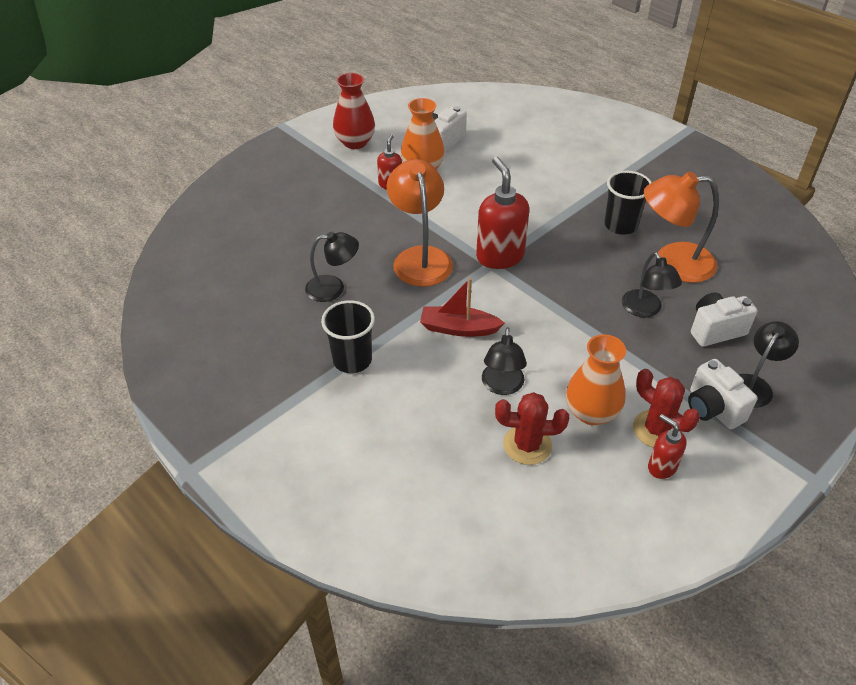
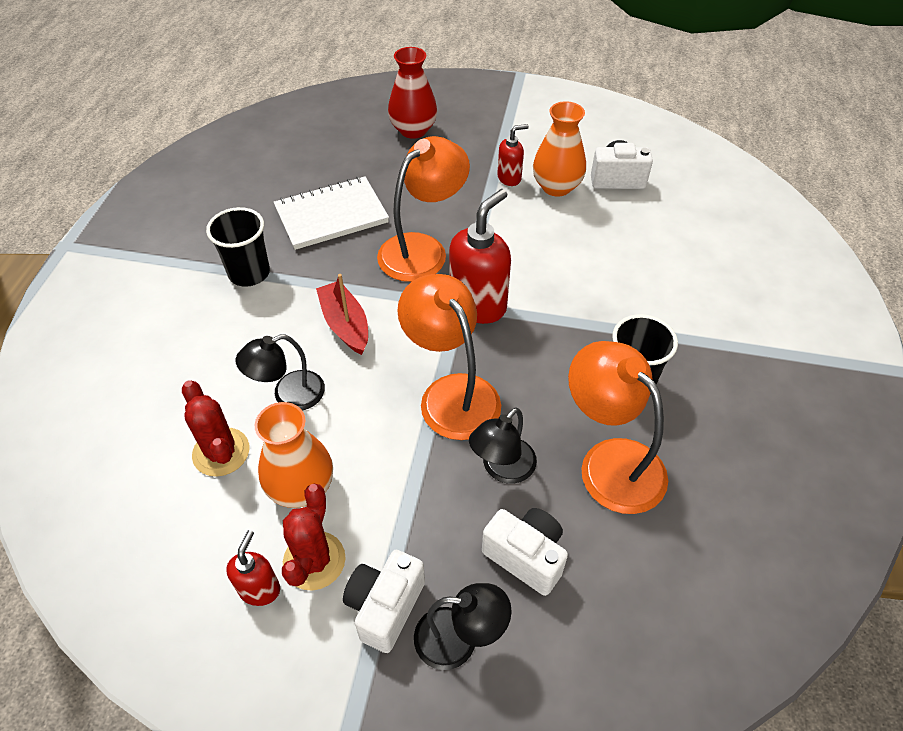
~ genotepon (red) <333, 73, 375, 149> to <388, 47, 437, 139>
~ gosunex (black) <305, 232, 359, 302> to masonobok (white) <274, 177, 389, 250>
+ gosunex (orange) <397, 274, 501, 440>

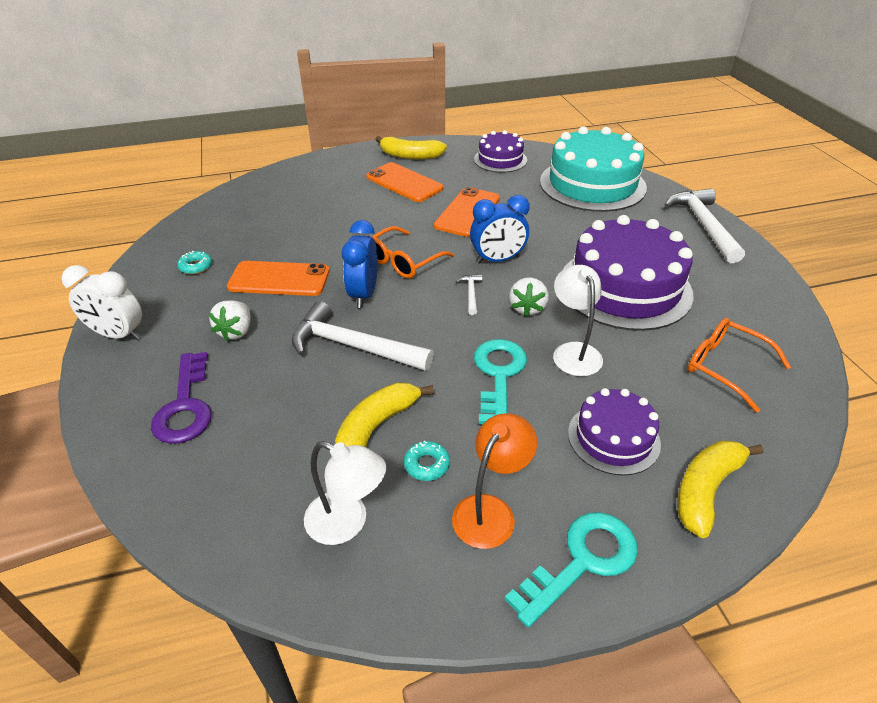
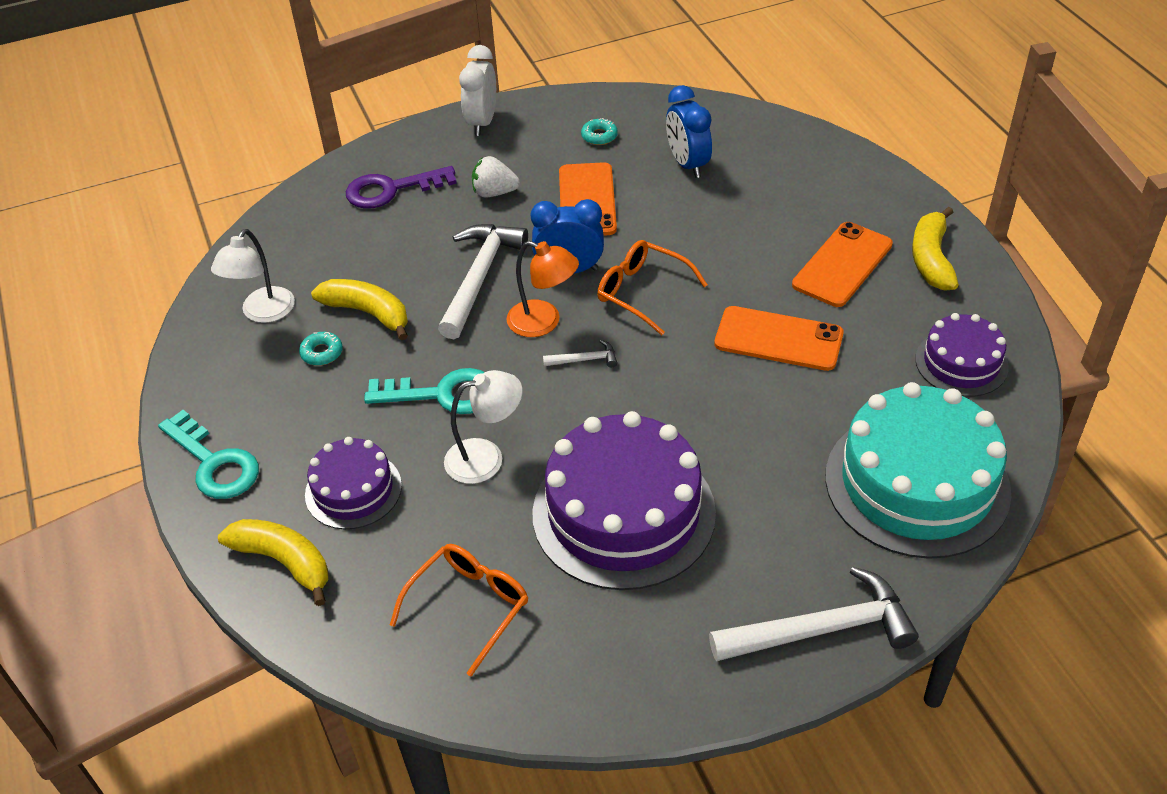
~ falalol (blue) <470, 195, 530, 263> to <666, 85, 712, 178>
- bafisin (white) <509, 277, 549, 317>
~ gosunex (orange) <452, 413, 537, 549> to <507, 241, 579, 337>

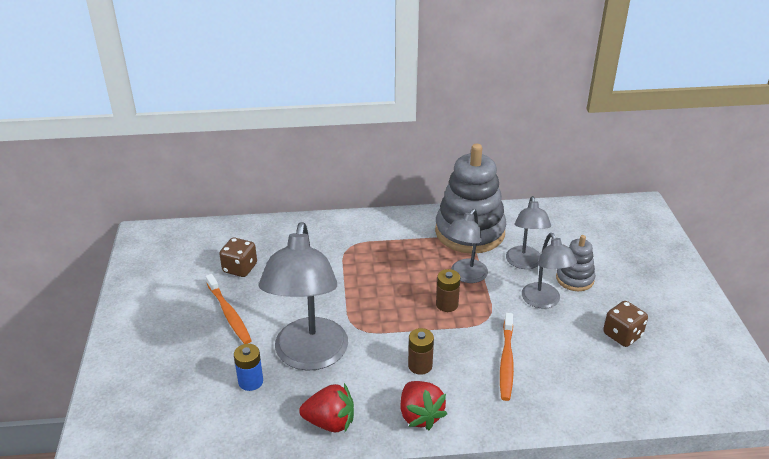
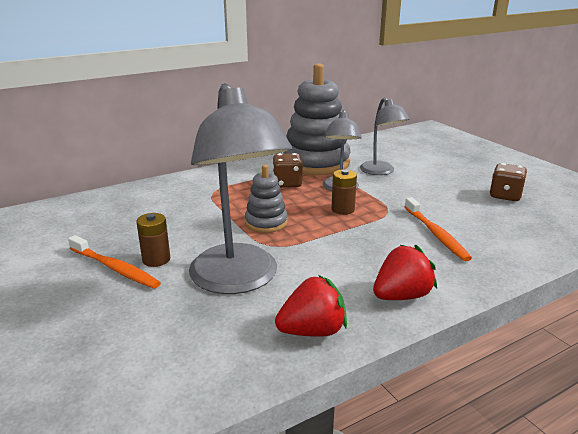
- gosunex (grey) <522, 233, 577, 309>
~ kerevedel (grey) <556, 235, 595, 291> to <245, 165, 288, 233>
~ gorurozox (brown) <219, 238, 257, 277> to <272, 153, 303, 188>
~ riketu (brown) <408, 328, 434, 375> to <136, 213, 170, 267>
- riketu (blue) <234, 344, 263, 391>
~ bafisin (red) <400, 381, 447, 430> = <373, 244, 437, 300> 75 degrees counterclockwise

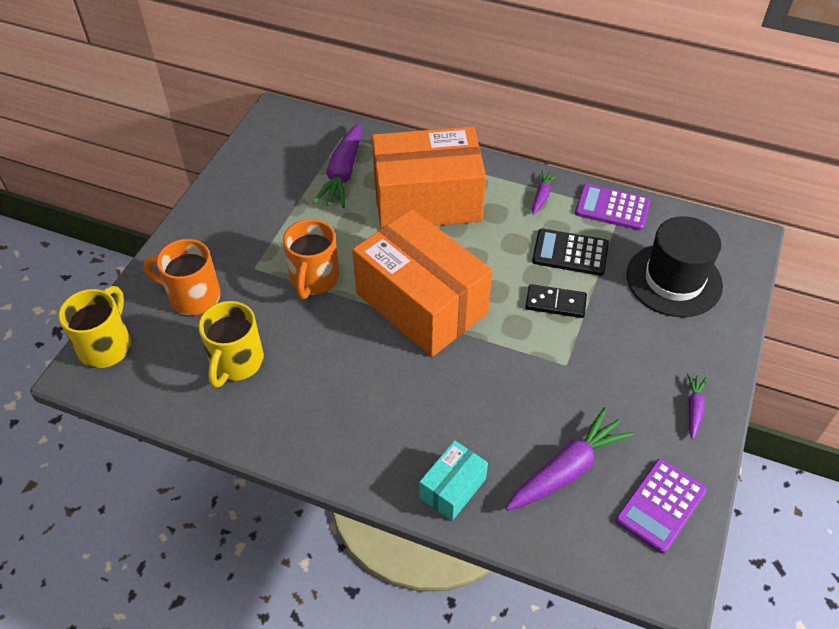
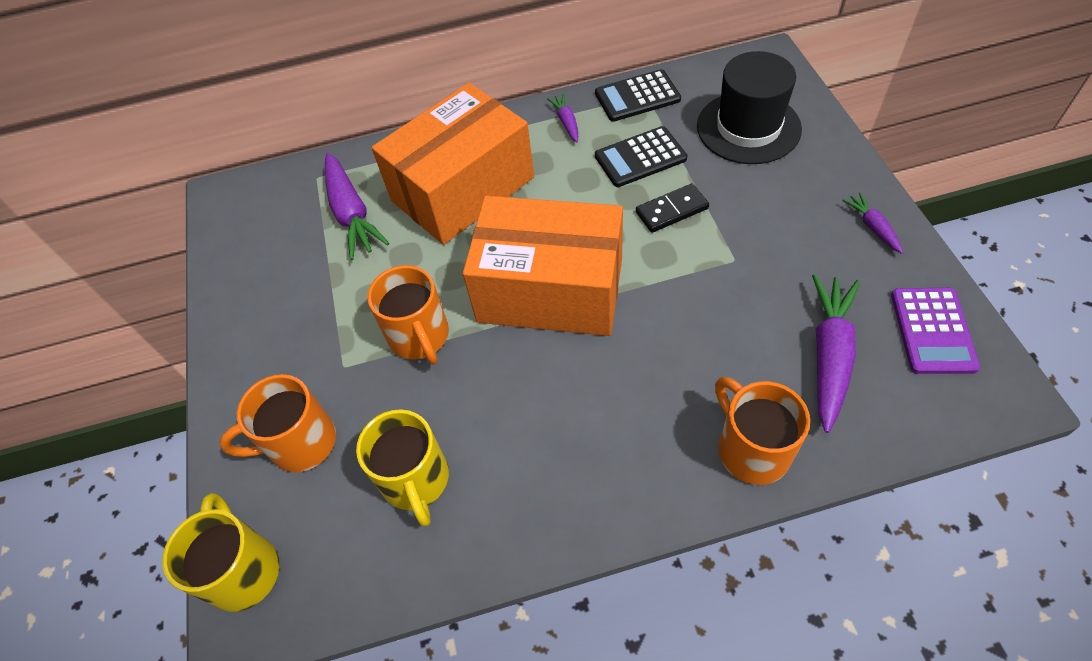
~ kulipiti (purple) <575, 184, 650, 230> to kulipiti (black) <595, 69, 681, 122>
~ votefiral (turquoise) <419, 440, 488, 521> to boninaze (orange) <715, 377, 810, 485>

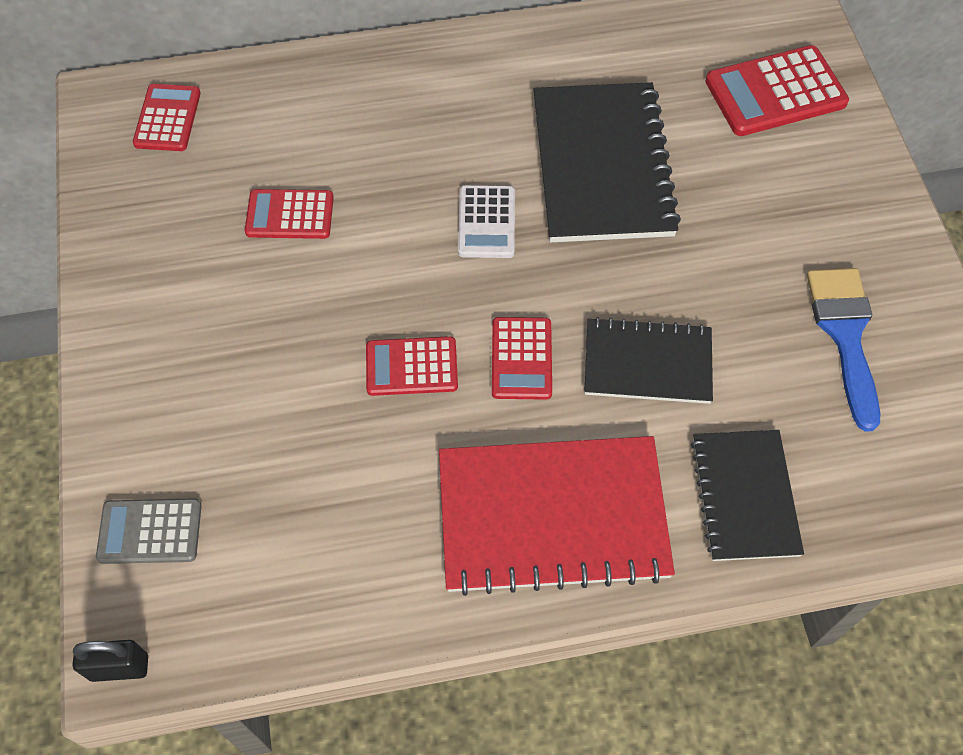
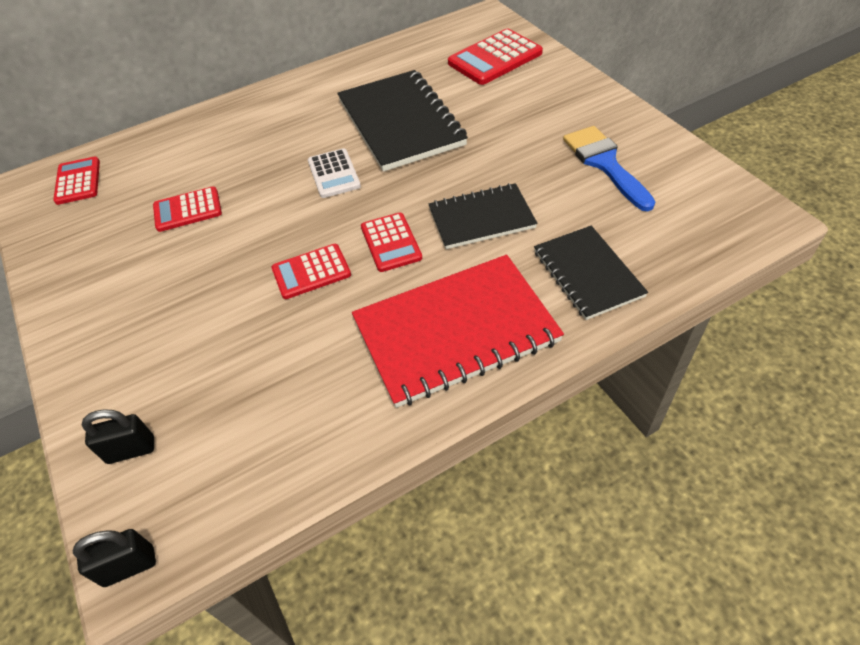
~ kulipiti (grey) <96, 498, 202, 564> to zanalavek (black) <82, 409, 154, 464>

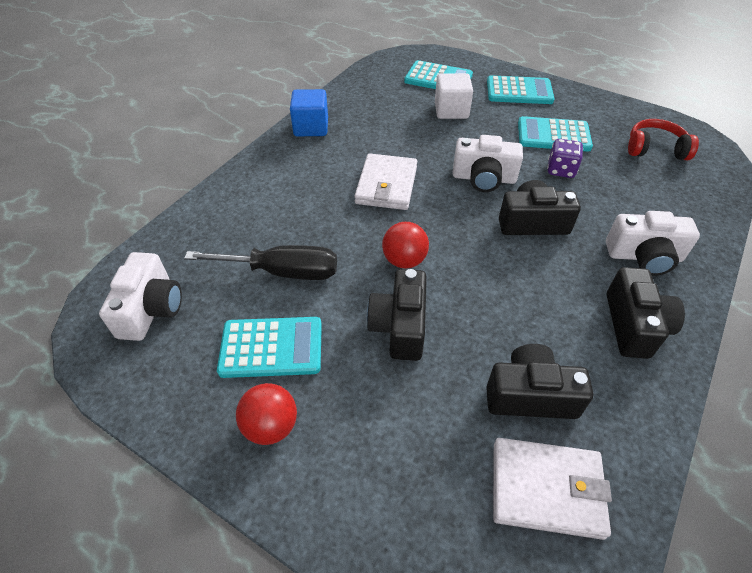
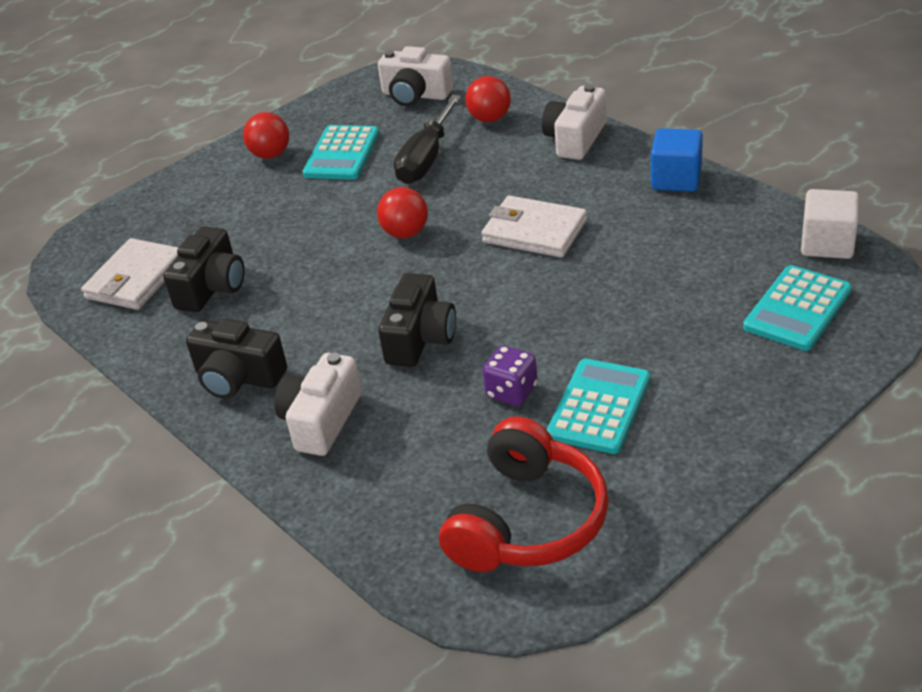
~ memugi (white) <435, 73, 473, 119> to <801, 189, 859, 259>
- kulipiti (turquoise) <487, 75, 555, 104>
~ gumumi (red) <628, 119, 699, 160> = <439, 416, 609, 572> x1.56
~ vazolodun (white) <453, 135, 523, 192> to <542, 84, 607, 160>
- vazolodun (black) <367, 269, 427, 361>
+ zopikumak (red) <465, 76, 511, 122>

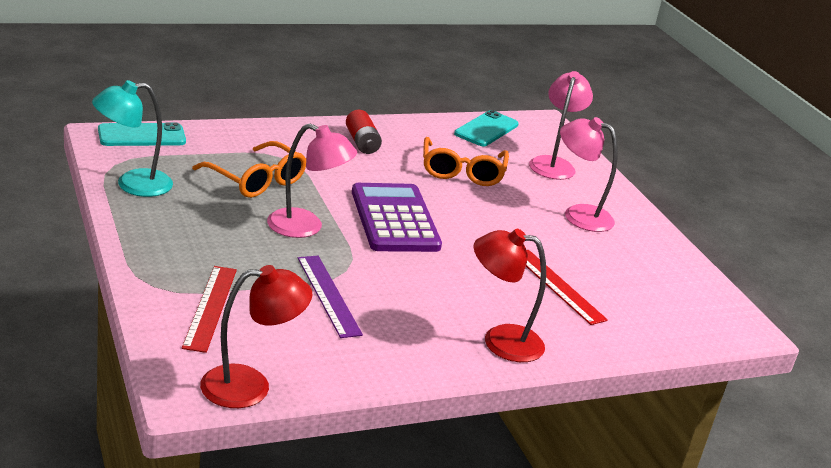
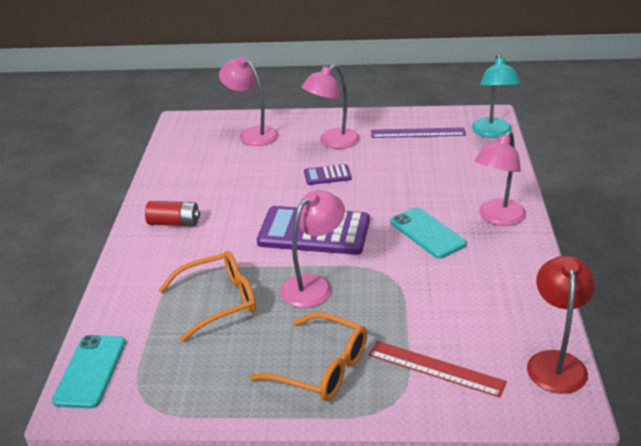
~ gosunex (turquoise) <92, 80, 173, 197> to <472, 54, 520, 138>
~ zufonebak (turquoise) <454, 110, 519, 146> to <390, 207, 467, 258>
~ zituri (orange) <423, 137, 509, 186> to <250, 312, 367, 401>
~ gosunex (red) <474, 229, 546, 362> to gosunex (pink) <475, 131, 526, 226>
- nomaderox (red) <526, 250, 608, 325>
~ nomaderox (purple) <298, 256, 363, 338> to <371, 127, 466, 138>
+ kulipiti (purple) <304, 164, 351, 185>

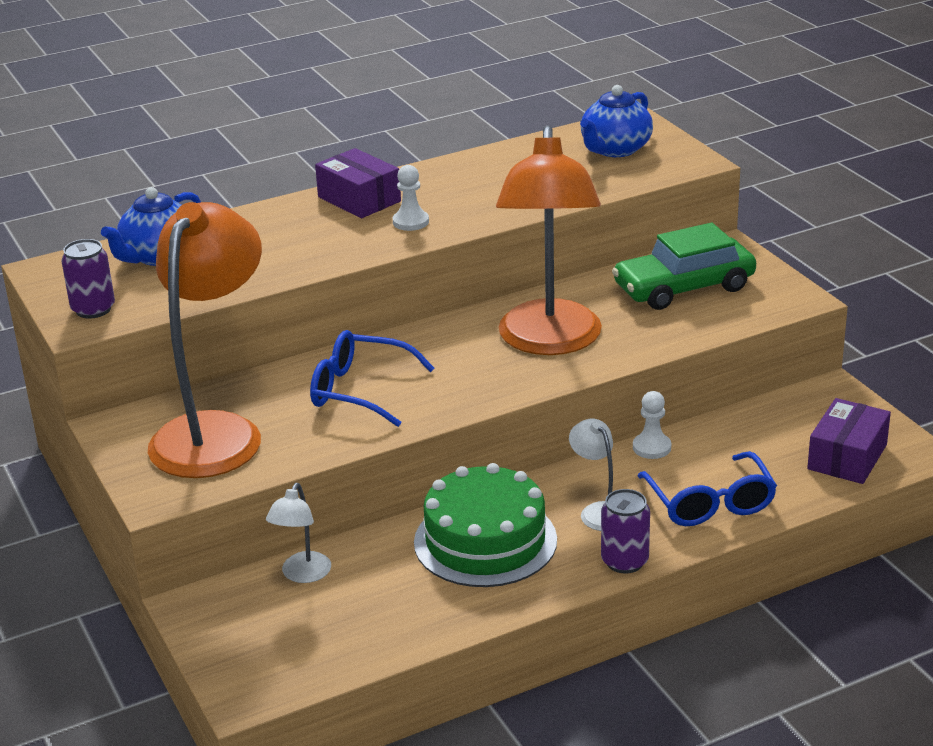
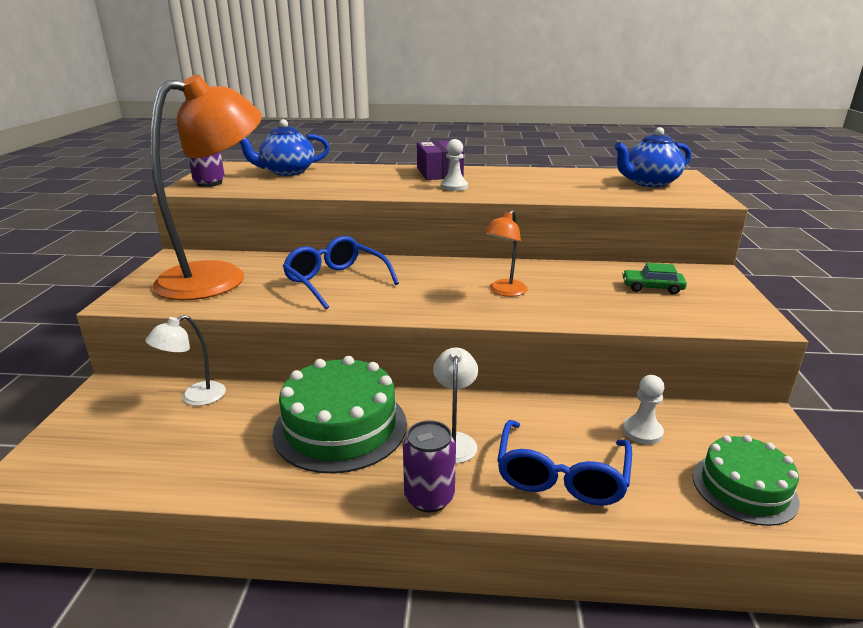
~ gosunex (orange) <496, 125, 602, 355> = <484, 210, 528, 297> x0.43
~ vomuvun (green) <612, 223, 756, 310> = <622, 263, 687, 294> x0.48
~ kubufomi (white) <633, 391, 671, 459> to <623, 375, 664, 445>
~ votefiral (purple) <807, 398, 891, 484> to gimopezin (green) <693, 435, 799, 526>

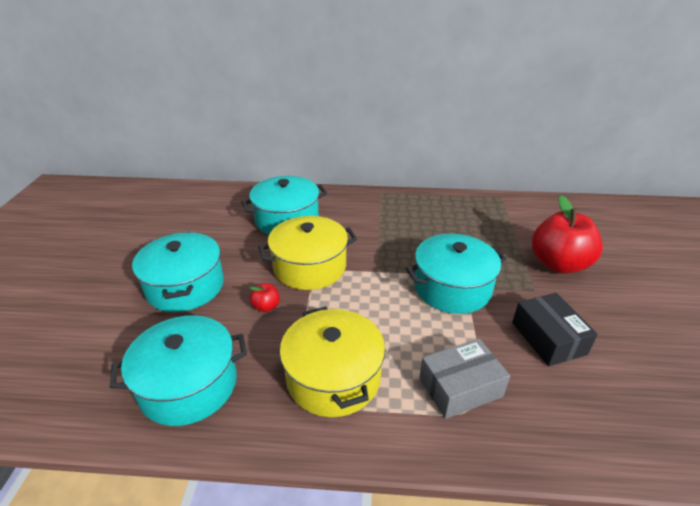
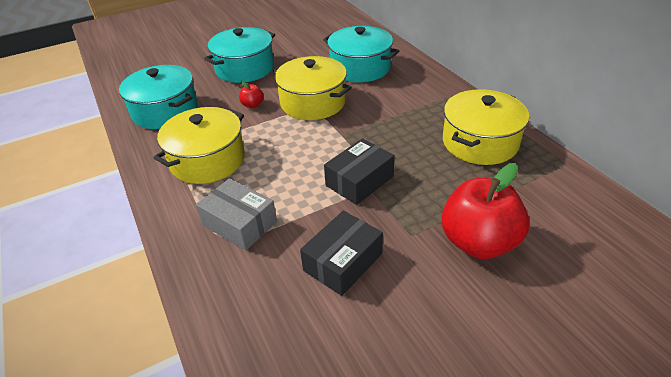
~ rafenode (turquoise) <406, 234, 507, 314> to votefiral (black) <324, 138, 395, 205>
+ rafenode (yellow) <443, 89, 529, 165>

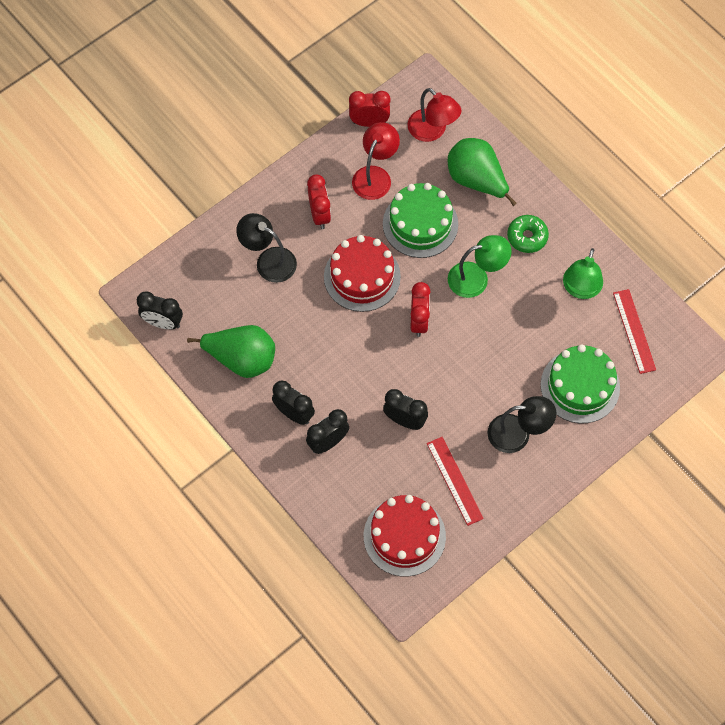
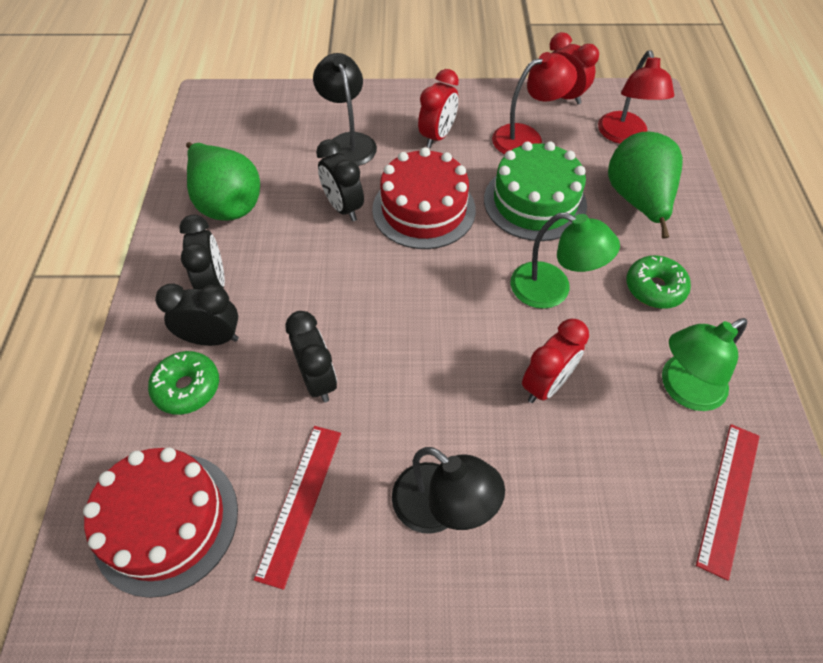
~ falalol (red) <411, 282, 431, 337> to <522, 319, 589, 403>
~ falalol (black) <137, 291, 183, 329> to <316, 139, 364, 221>
- gimopezin (green) <541, 344, 620, 423>
+ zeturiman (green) <148, 351, 219, 415>

